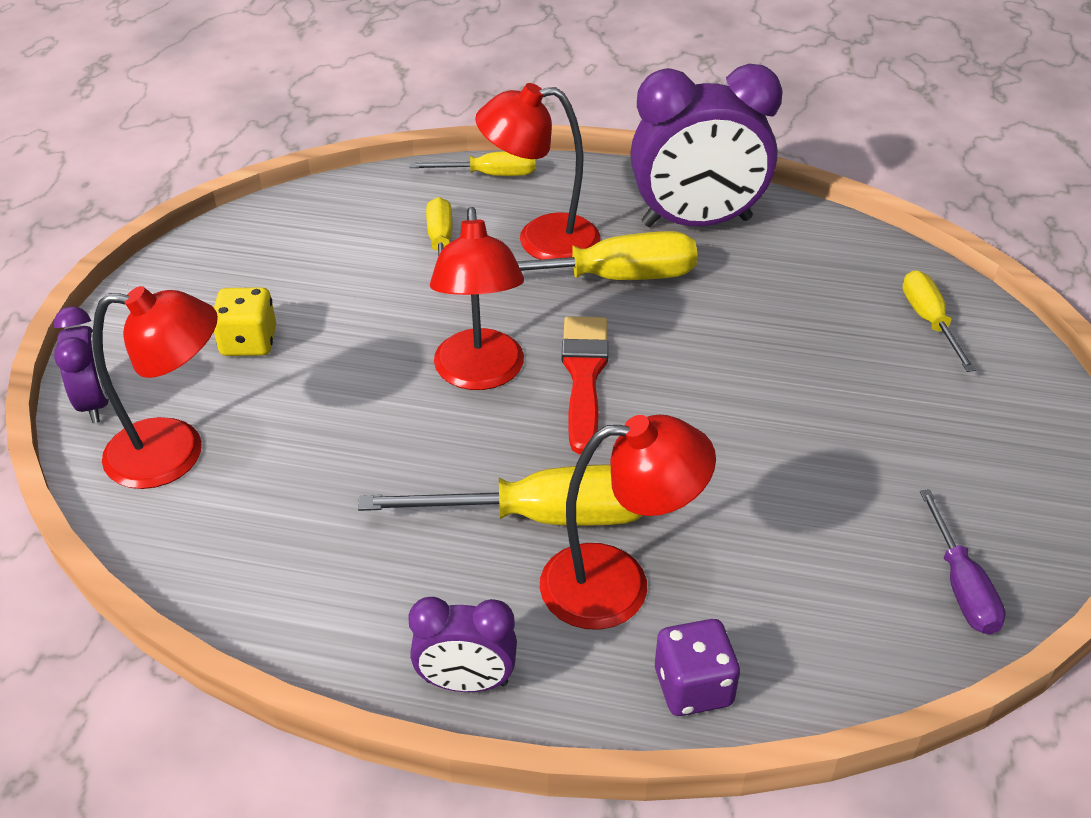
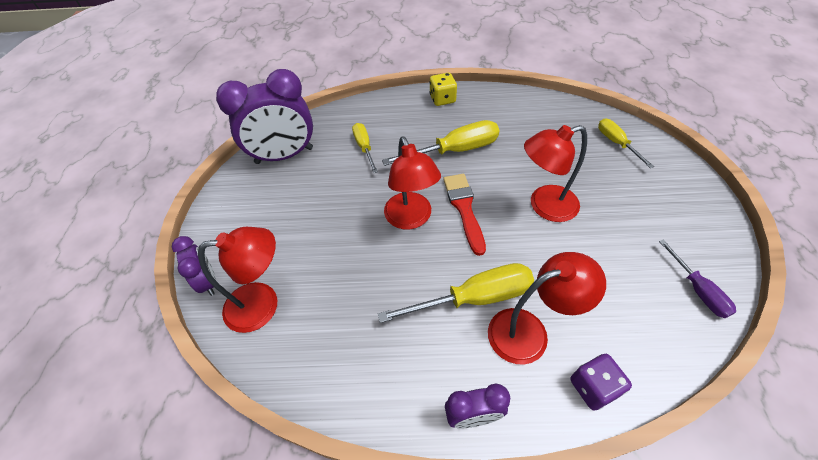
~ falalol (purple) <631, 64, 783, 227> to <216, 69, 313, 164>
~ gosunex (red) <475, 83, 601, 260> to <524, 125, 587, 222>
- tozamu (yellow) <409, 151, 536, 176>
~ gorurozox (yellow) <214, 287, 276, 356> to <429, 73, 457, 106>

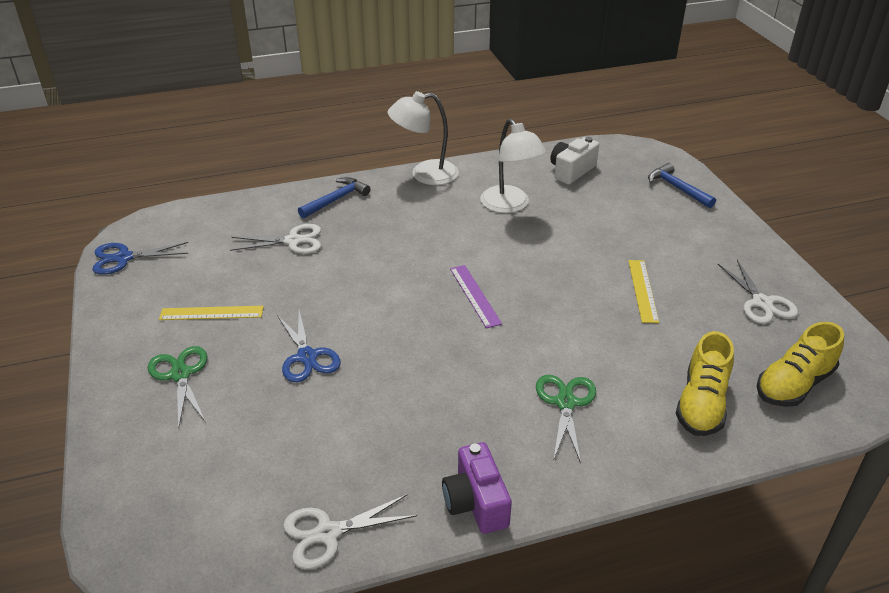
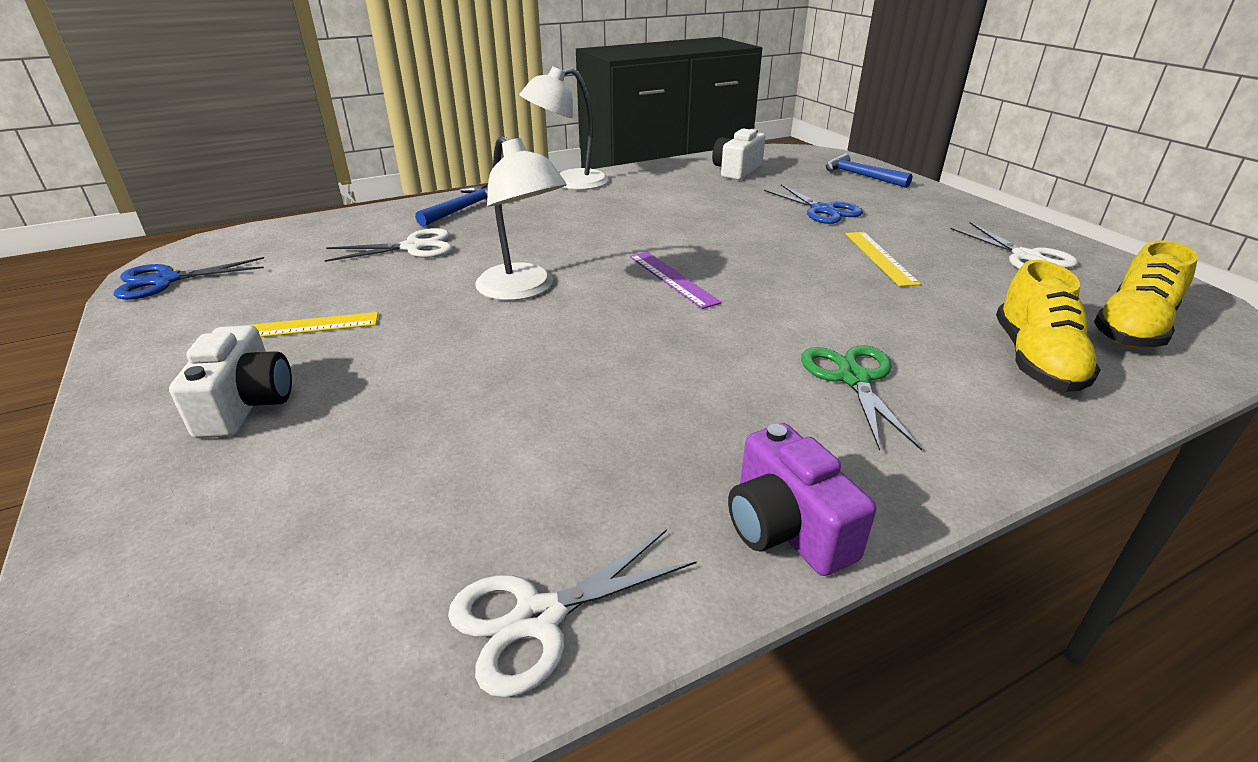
~ gosunex (white) <480, 119, 546, 213> to <475, 136, 567, 301>
~ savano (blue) <277, 310, 341, 382> to <764, 184, 863, 224>
~ savano (green) <148, 346, 207, 428> to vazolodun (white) <169, 325, 292, 438>

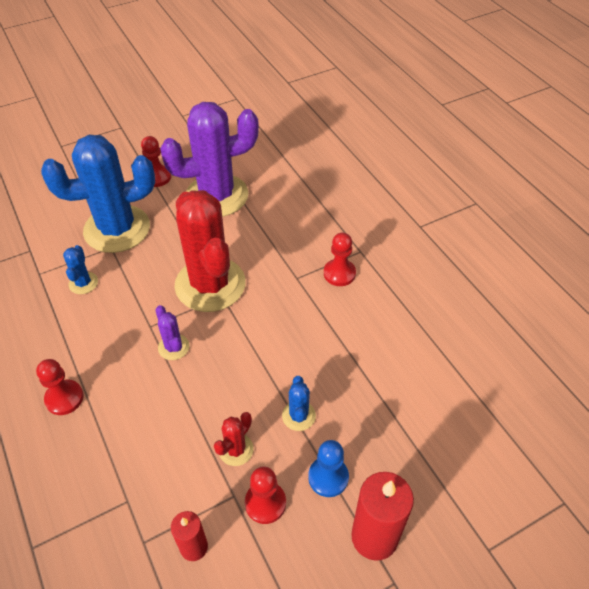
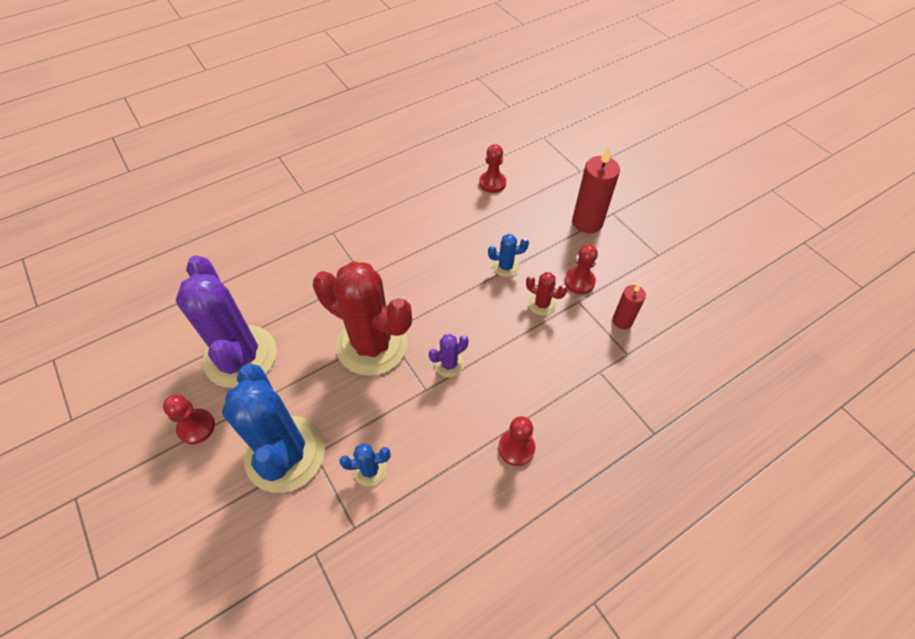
~ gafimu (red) <174, 190, 246, 312> = <313, 261, 412, 376> 60 degrees clockwise
~ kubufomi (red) <324, 232, 356, 286> to <479, 144, 506, 193>
- kubufomi (blue) <308, 440, 349, 497>

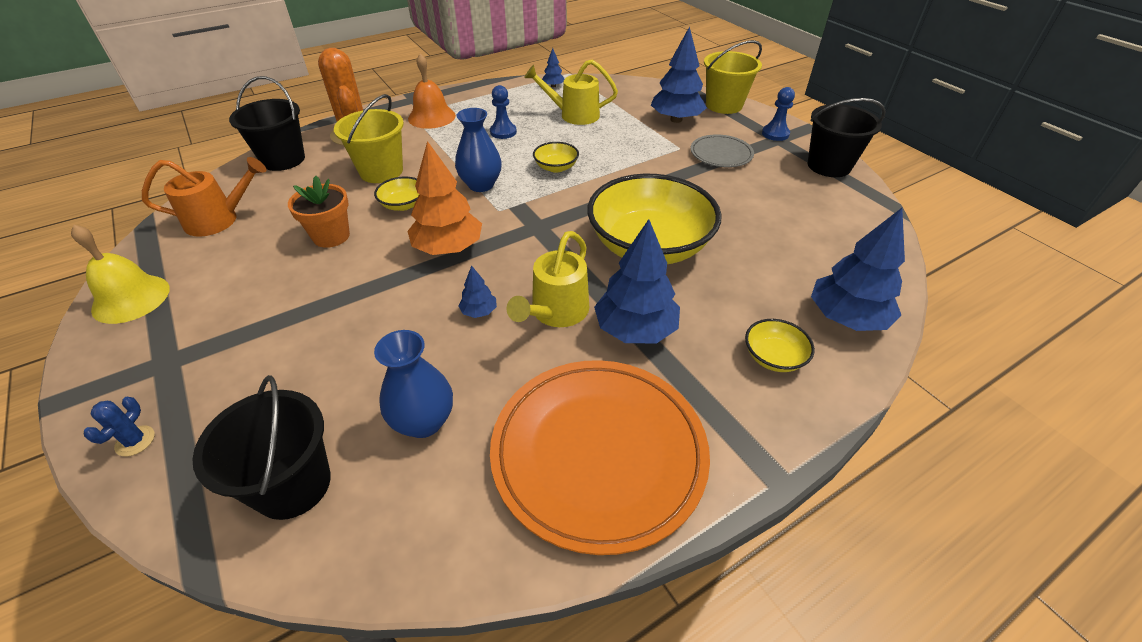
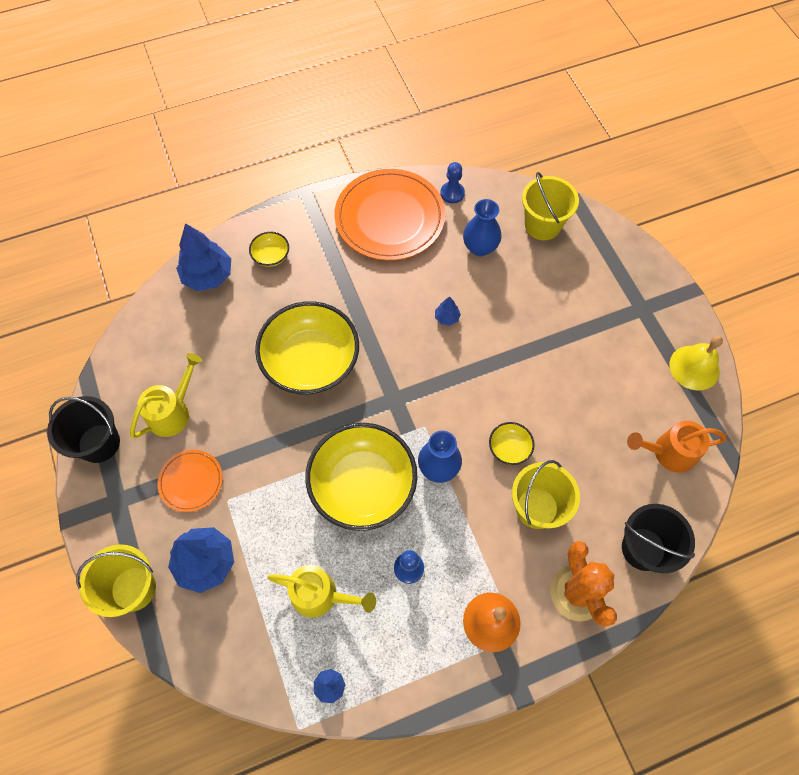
~ kubufomi (blue) <762, 87, 795, 141> to <440, 162, 465, 203>
~ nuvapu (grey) <690, 135, 754, 167> to nuvapu (orange) <158, 450, 223, 512>
- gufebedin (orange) <407, 141, 482, 255>
~ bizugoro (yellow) <533, 142, 579, 173> = <305, 423, 417, 531> x2.35
- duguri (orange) <288, 176, 350, 248>
- gufebedin (blue) <594, 219, 680, 343>
~ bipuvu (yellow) <506, 231, 589, 327> to <130, 353, 202, 438>
~ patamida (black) <193, 375, 331, 520> to patamida (yellow) <522, 172, 579, 240>
- gafimu (blue) <84, 397, 155, 457>

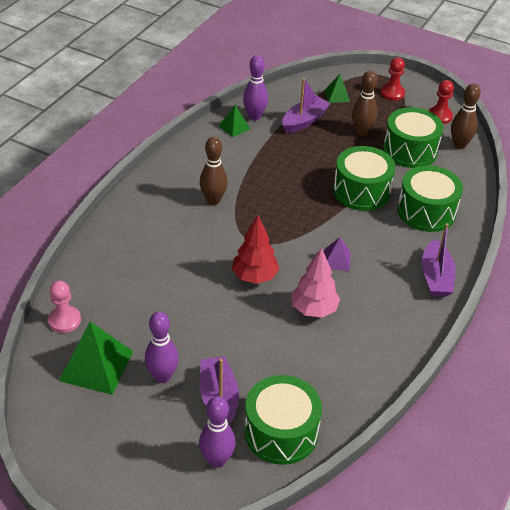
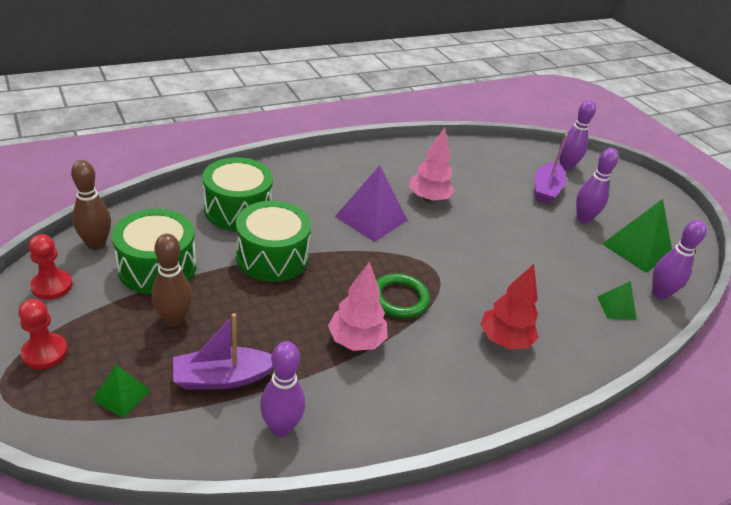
~ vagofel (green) <219, 105, 250, 137> to <597, 281, 637, 320>
- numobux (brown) <200, 137, 228, 205>
~ gufebedin (red) <232, 215, 279, 284> to <481, 264, 538, 349>
- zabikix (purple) <422, 223, 456, 297>
~ vagofel (purple) <324, 237, 351, 271> = <335, 166, 407, 242> x1.87
~ kubufomi (pink) <48, 281, 81, 333> to numobux (purple) <652, 220, 707, 299>
- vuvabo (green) <244, 375, 322, 465>
+ gufebedin (pink) <328, 261, 388, 351>
+ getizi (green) <376, 273, 430, 318>

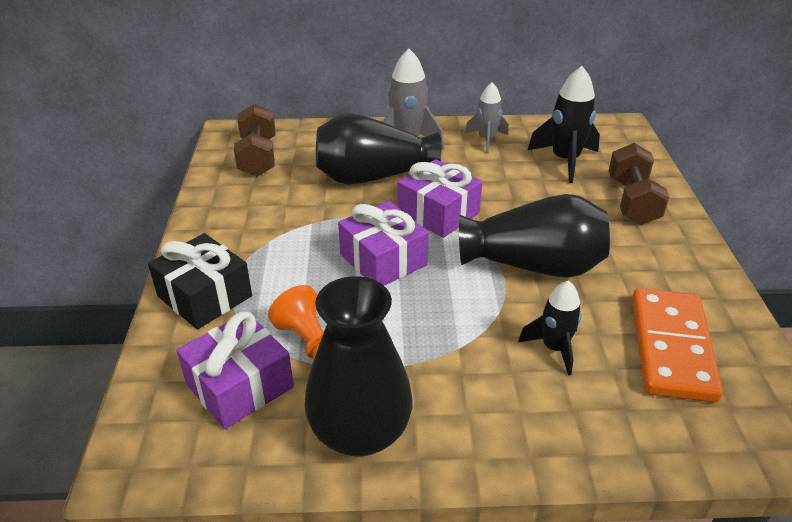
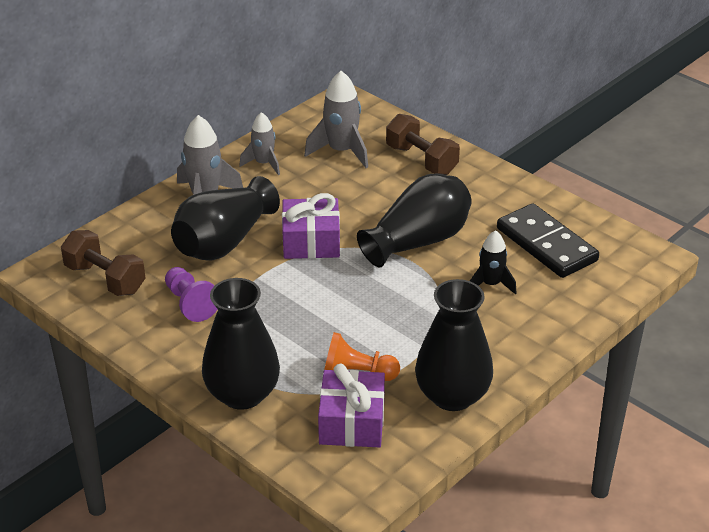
~ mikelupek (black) <528, 66, 600, 183> to mikelupek (grey) <304, 71, 368, 168>
- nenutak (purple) <338, 201, 429, 285>
~ nenutak (black) <148, 233, 252, 329> to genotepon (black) <202, 278, 280, 410>
~ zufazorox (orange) <632, 288, 723, 403> to zufazorox (black) <497, 203, 599, 278>
+ kubufomi (purple) <165, 267, 217, 322>

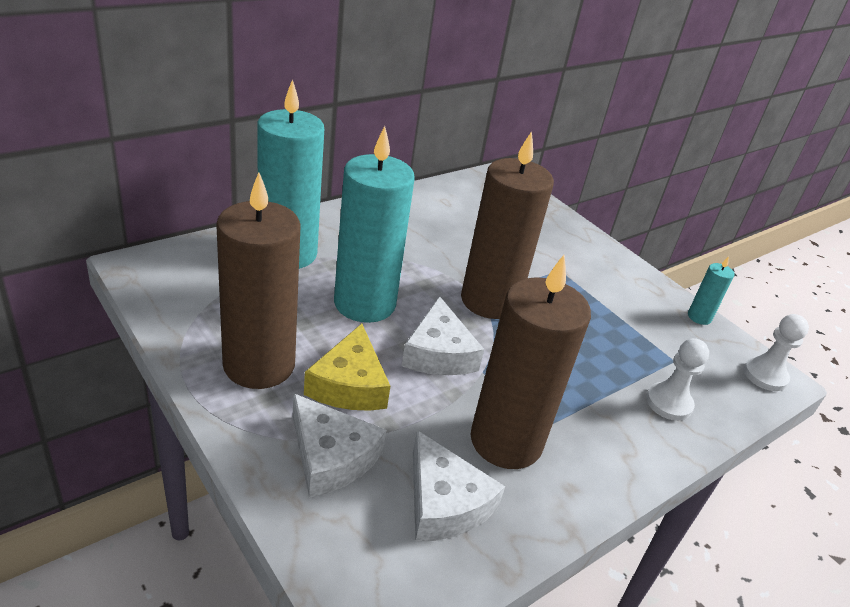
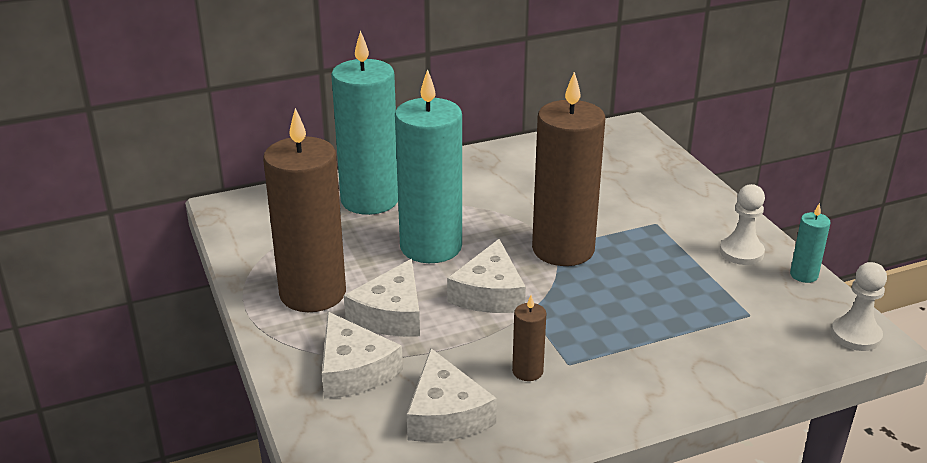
~ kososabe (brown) <471, 255, 591, 469> = <512, 295, 546, 381> x0.42
~ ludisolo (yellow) <304, 324, 390, 411> to ludisolo (white) <344, 259, 420, 337>
~ kubufomi (white) <646, 338, 709, 421> to <720, 184, 765, 265>

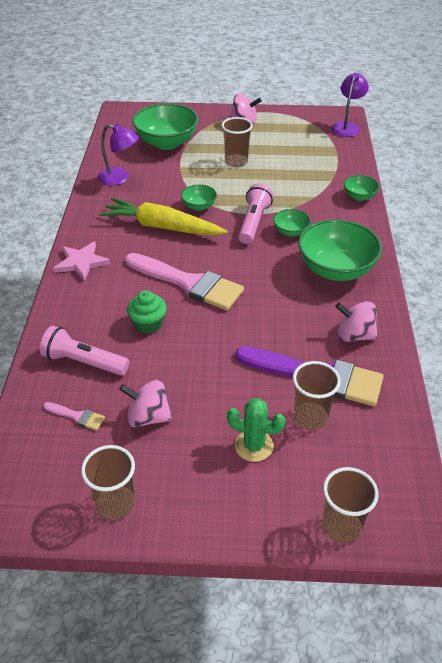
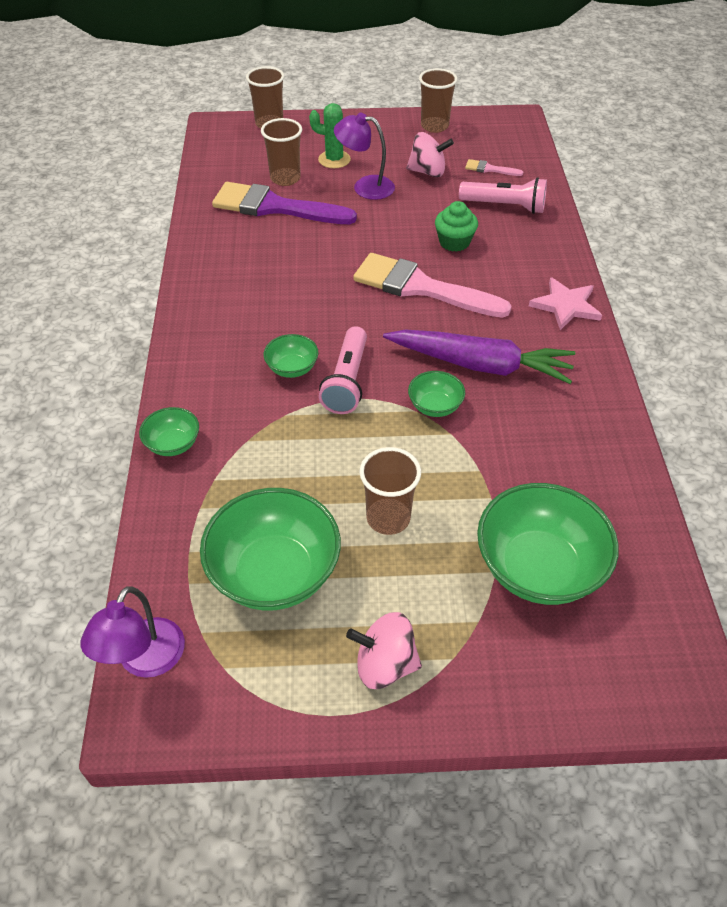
~ gosunex (purple) <97, 124, 139, 186> to <334, 112, 395, 200>
~ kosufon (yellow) <99, 198, 227, 235> to kosufon (purple) <383, 330, 575, 384>
~ bizugoro (green) <299, 219, 382, 281> to <200, 488, 341, 610>
- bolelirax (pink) <335, 301, 378, 342>

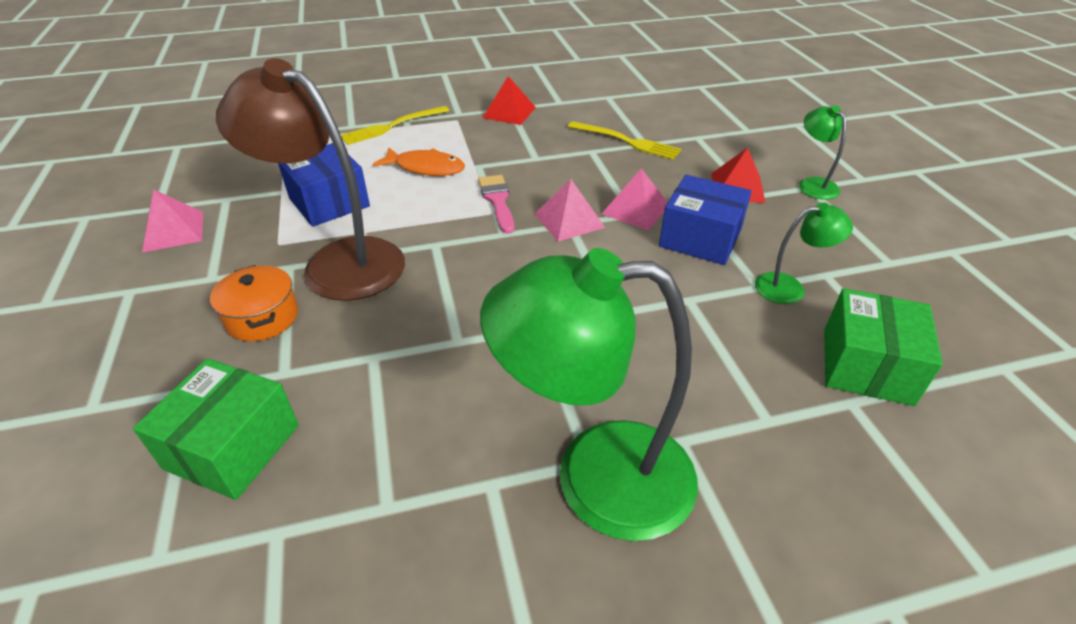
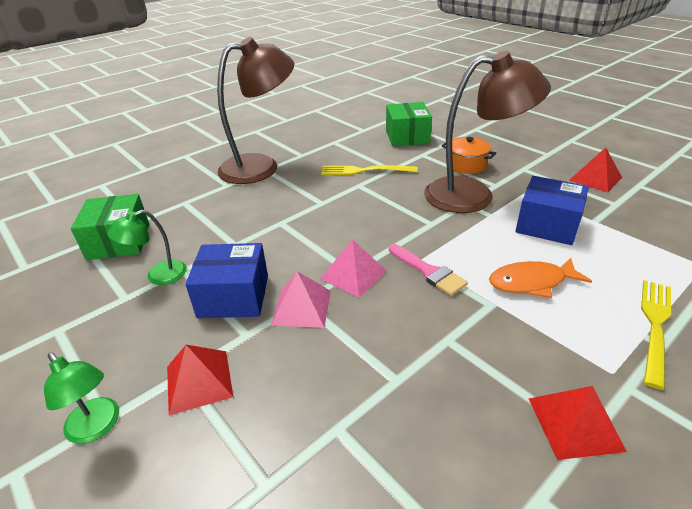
~ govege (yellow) <568, 121, 681, 160> to <321, 165, 418, 175>
~ vagofel (pink) <142, 190, 203, 252> to vagofel (red) <570, 147, 622, 192>
~ gosunex (green) <480, 248, 698, 541> to gosunex (brown) <217, 37, 294, 184>

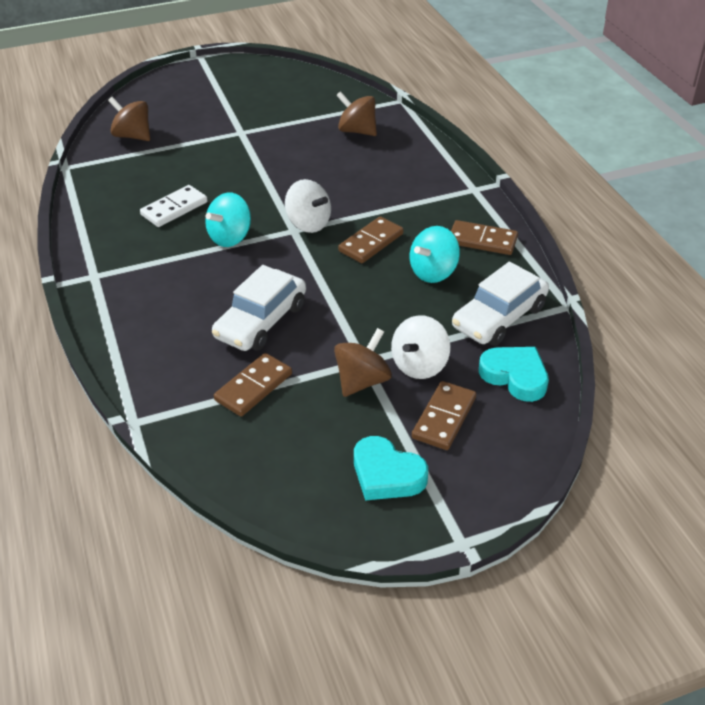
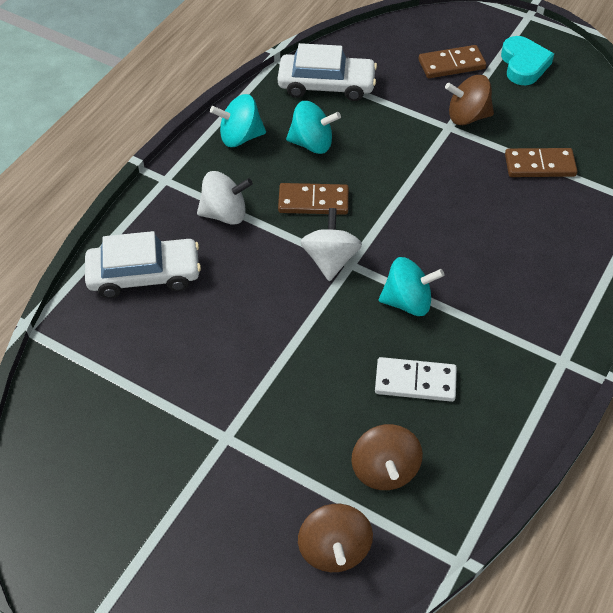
~ bolelirax (brown) <336, 91, 377, 136> to <351, 424, 423, 490>
~ zufazorox (brown) <451, 220, 518, 255> to bolelirax (turquoise) <210, 94, 266, 147>
~ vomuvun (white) <212, 265, 306, 351> to <85, 231, 201, 298>
~ bolelirax (white) <391, 315, 450, 379> to <197, 171, 253, 225>
- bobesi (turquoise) <479, 347, 549, 402>

